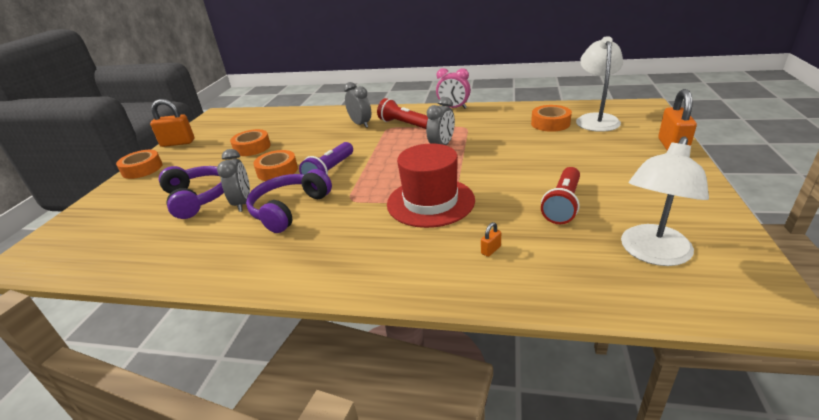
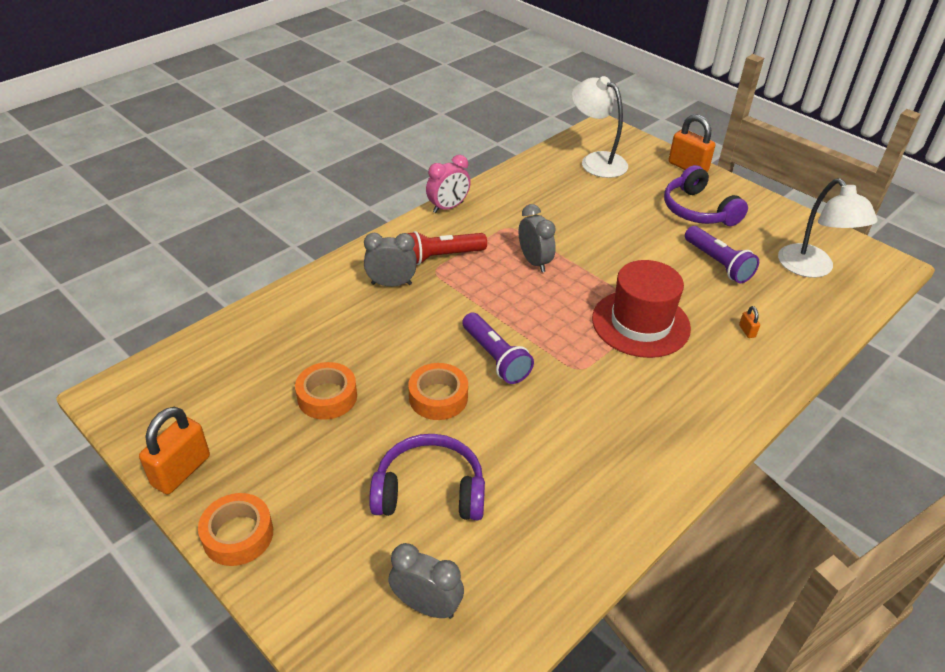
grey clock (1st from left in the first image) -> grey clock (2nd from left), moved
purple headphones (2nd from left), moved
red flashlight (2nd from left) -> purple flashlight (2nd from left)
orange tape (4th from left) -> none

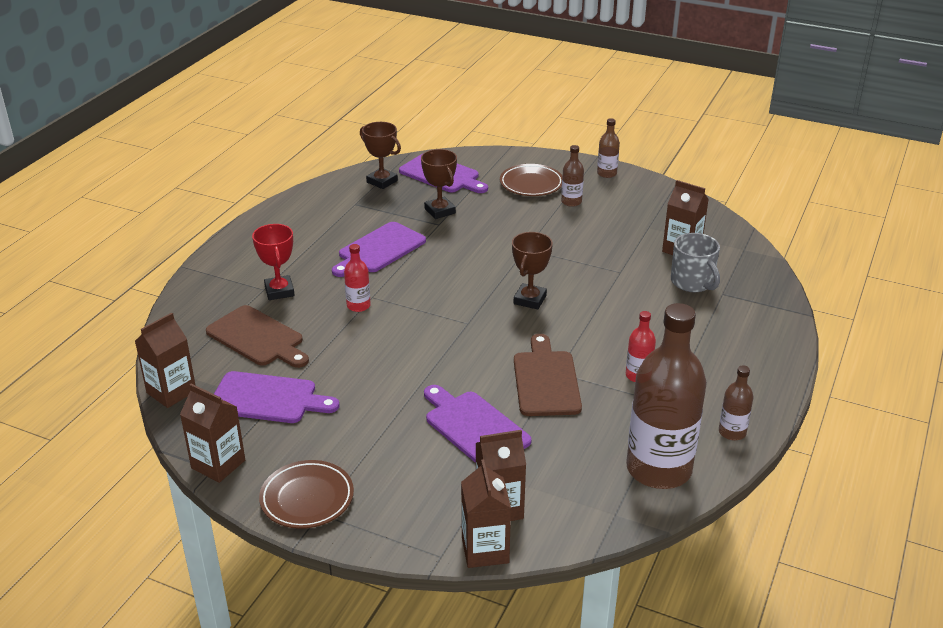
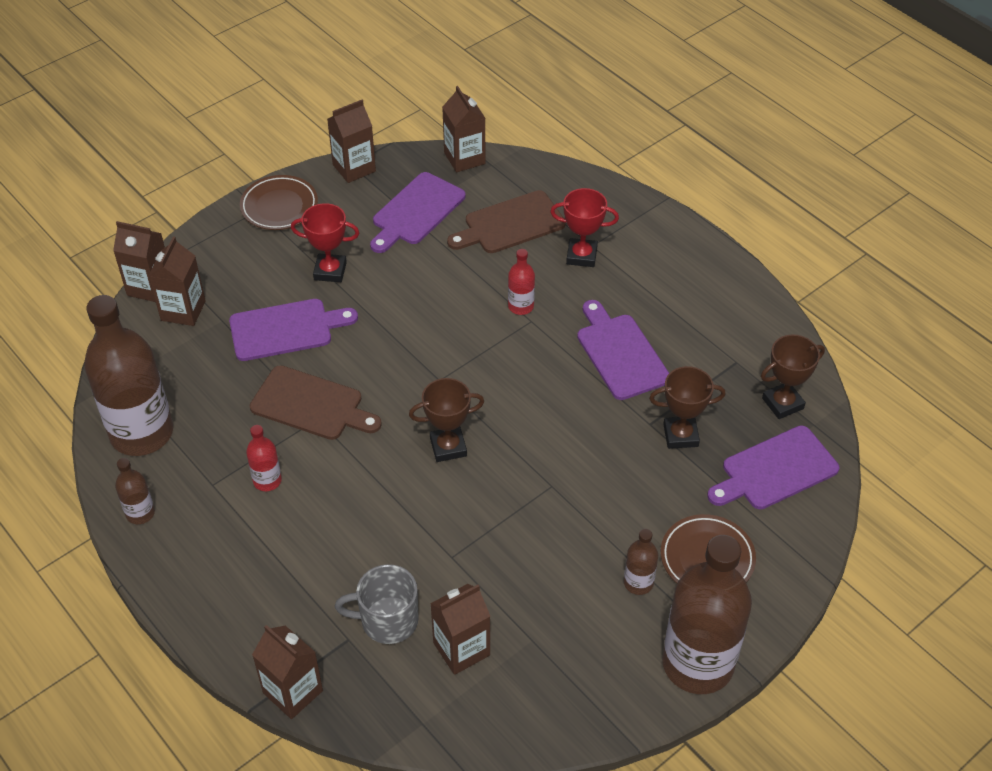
none -> brown carton (3rd from left)
none -> red trophy (1st from left)
brown trophy (3rd from left in the first image) -> brown trophy (1st from left), 60 degrees counterclockwise
brown bottle (2nd from left in the first image) -> brown bottle (4th from left), x2.29

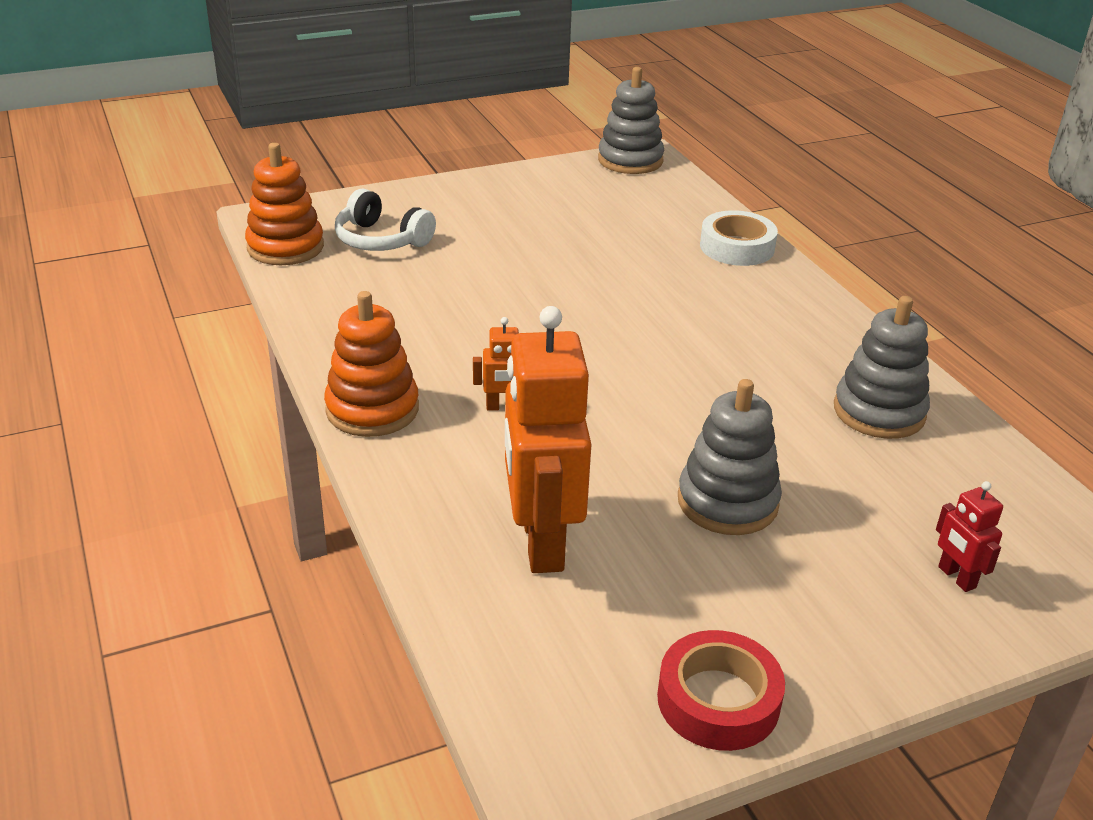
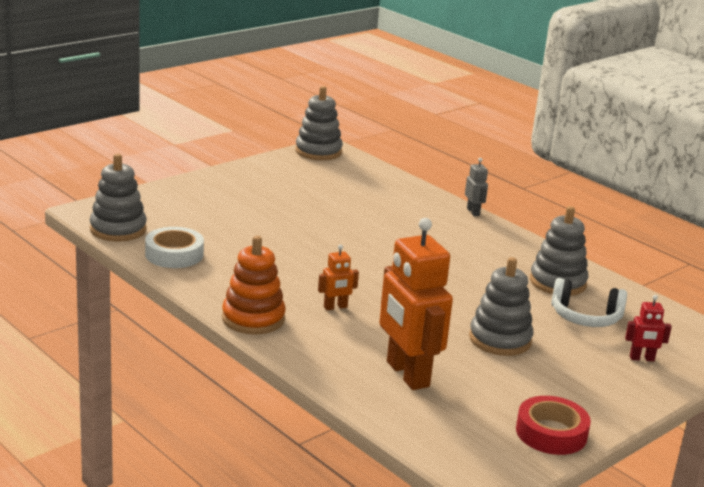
orange stacking toy (1st from left) -> grey stacking toy (1st from left)
white tape, moved
none -> grey robot
white headphones, moved
red robot, 45 degrees counterclockwise

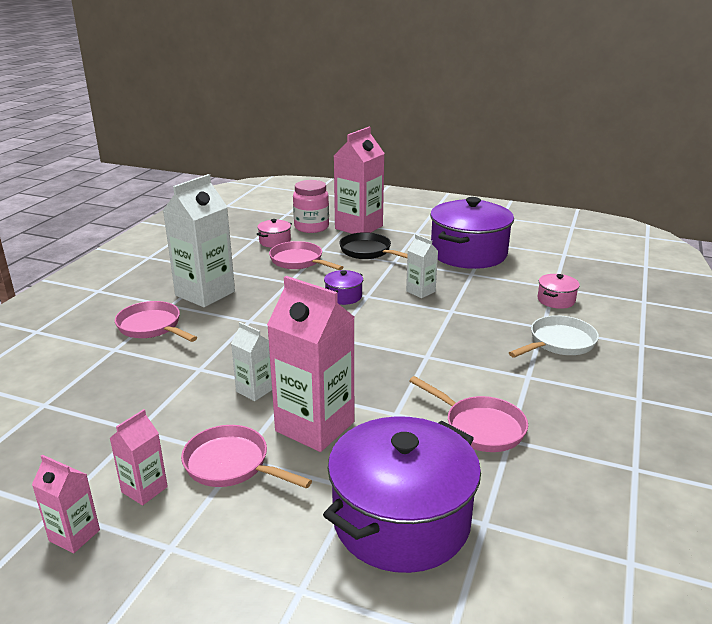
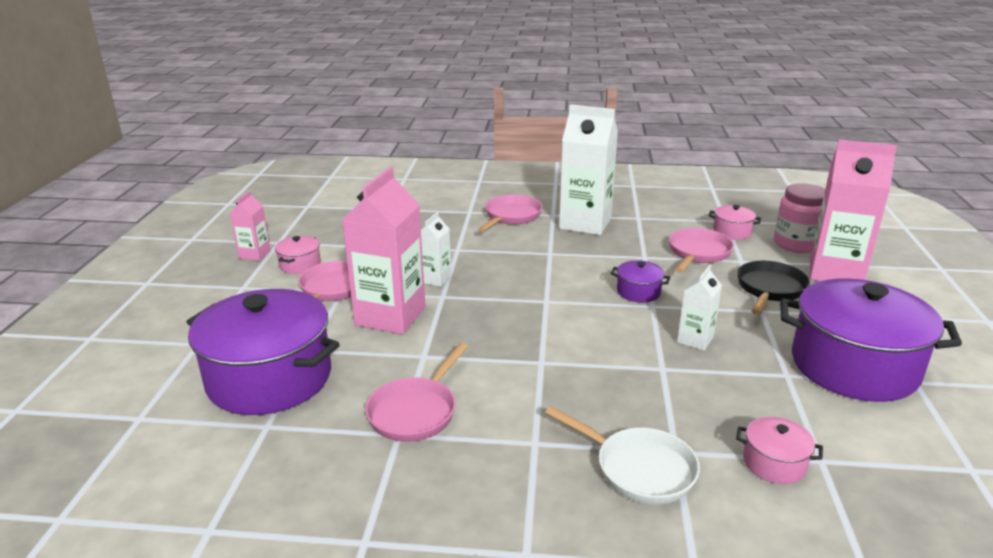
pink carton (2nd from left) -> pink pot (1st from left)

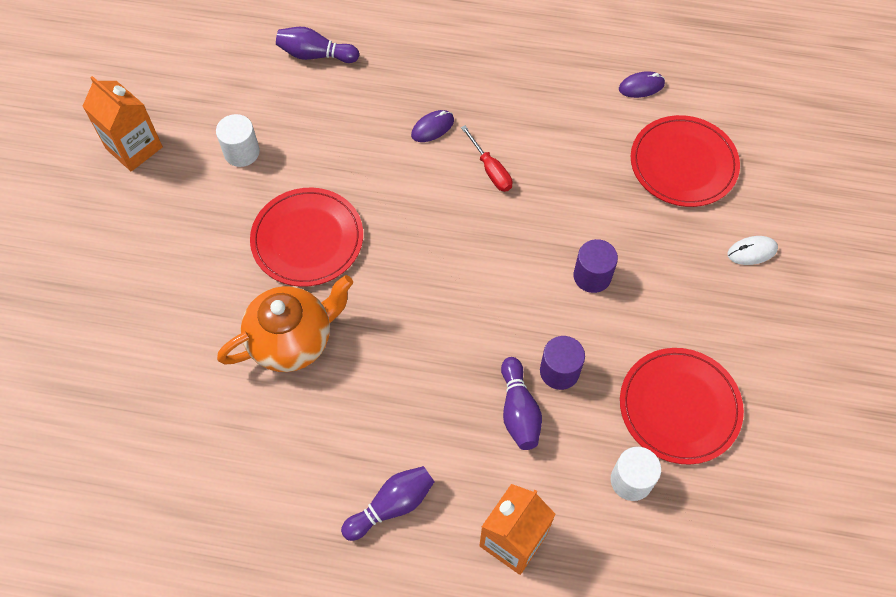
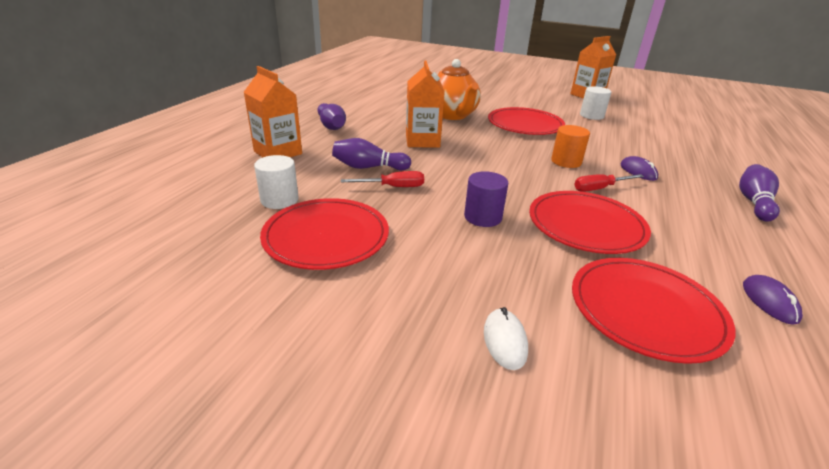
purple cylinder (1st from left) -> red screwdriver (1st from left)
none -> orange carton (2nd from left)
none -> red plate (3rd from left)
none -> orange cylinder
purple bowling pin (1st from left in the first image) -> purple bowling pin (3rd from left), moved

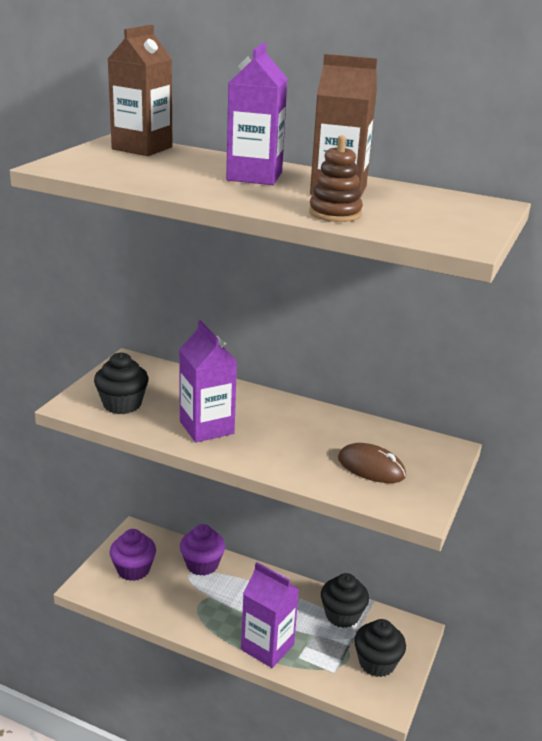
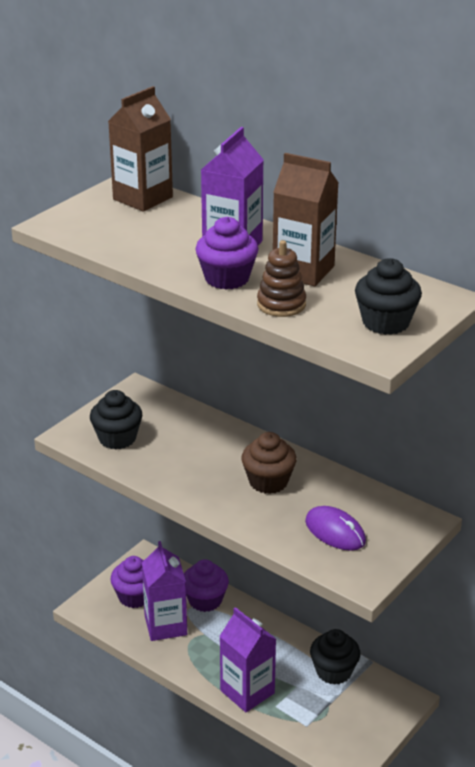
purple carton (1st from left), moved
none -> purple cupcake (3rd from left)
none -> brown cupcake
brown mouse -> purple mouse
black cupcake (3rd from left), moved

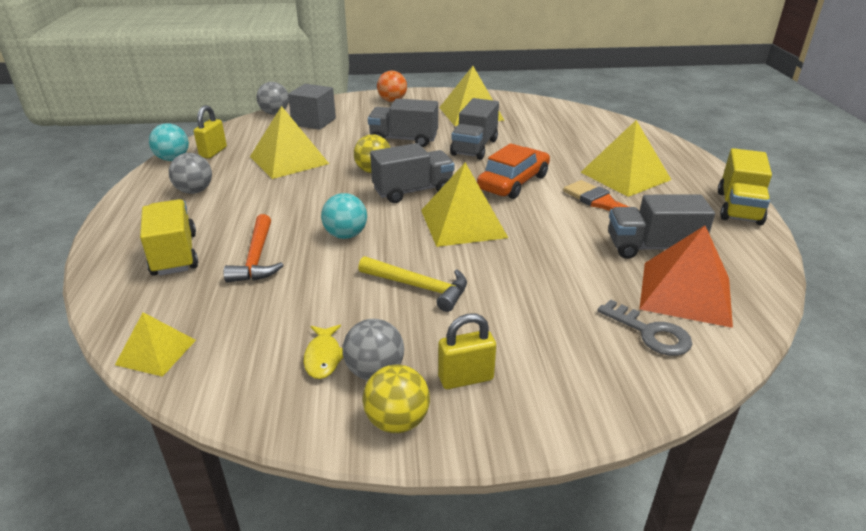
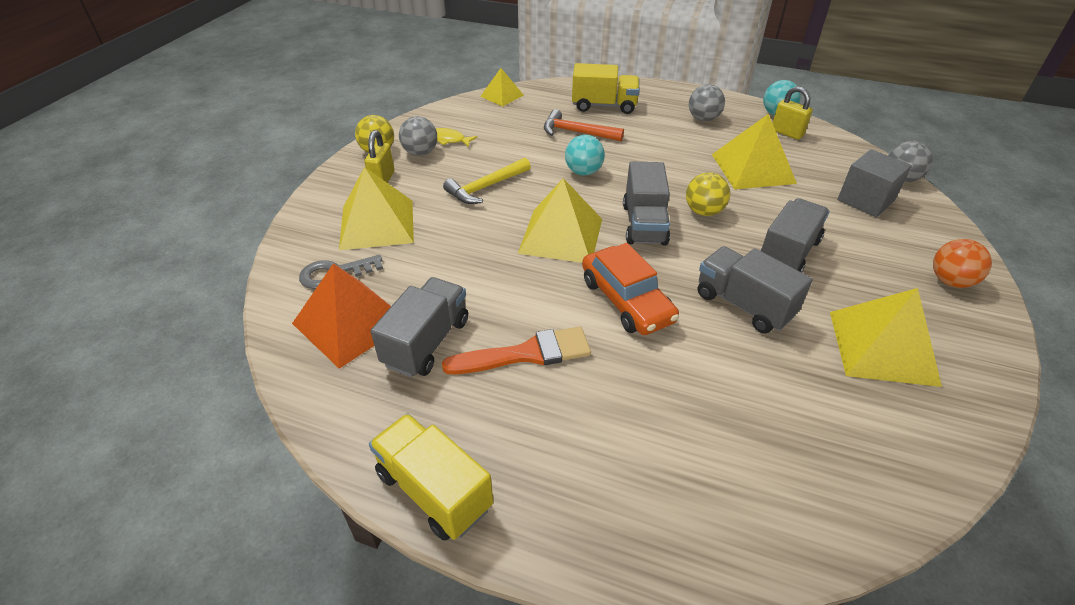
yellow pyramid (5th from left in the first image) -> yellow pyramid (1st from left), moved

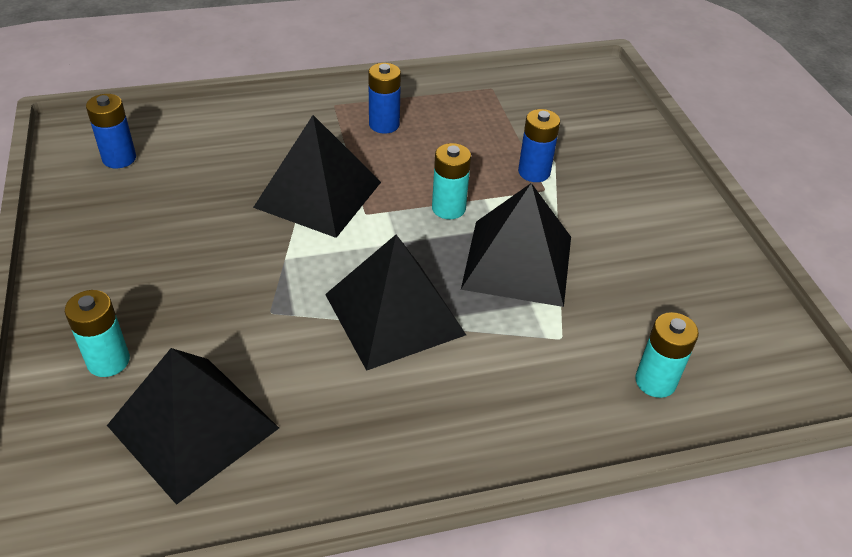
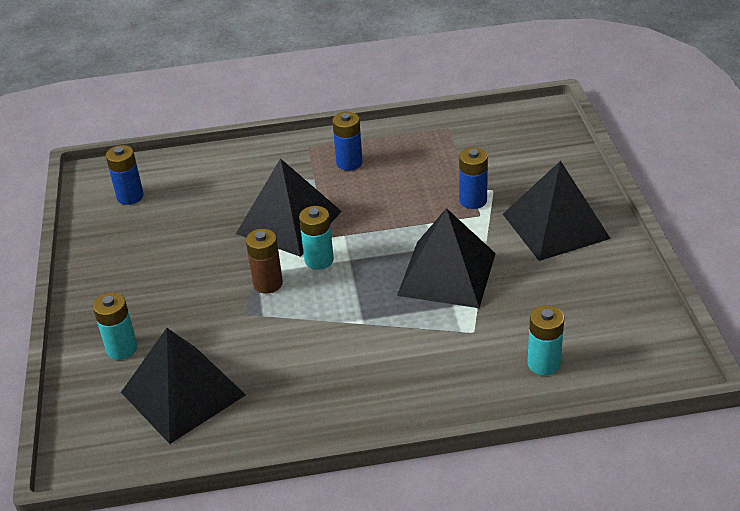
none -> brown battery
turquoise battery (2nd from left), moved
black pyramid (3rd from left in the first image) -> black pyramid (4th from left), moved

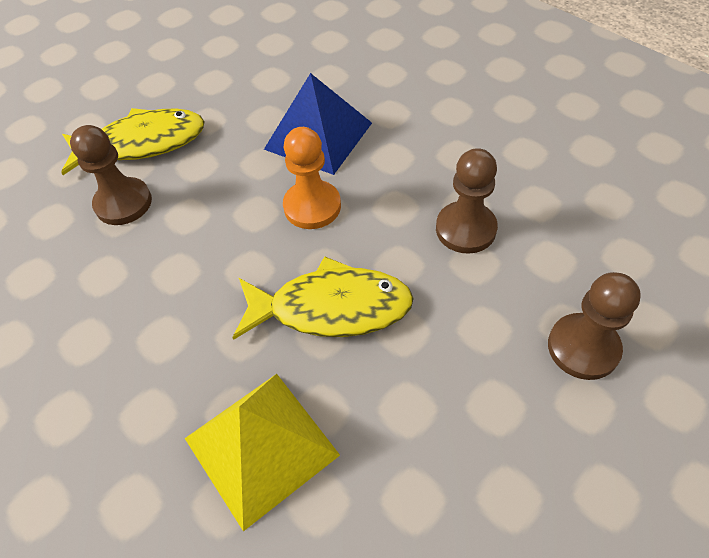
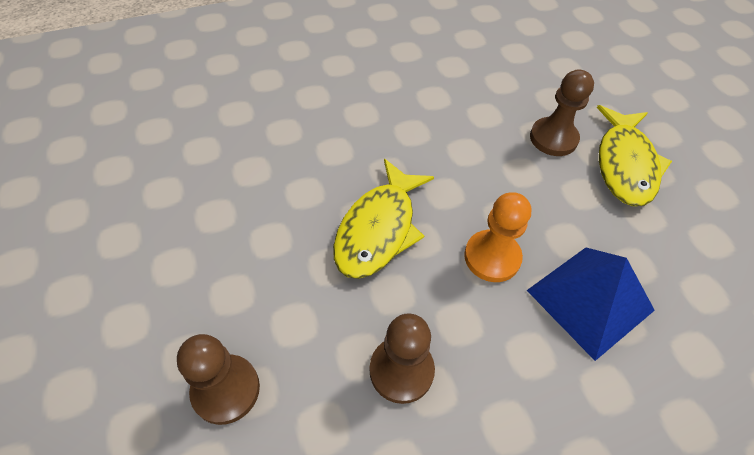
yellow pyramid -> none

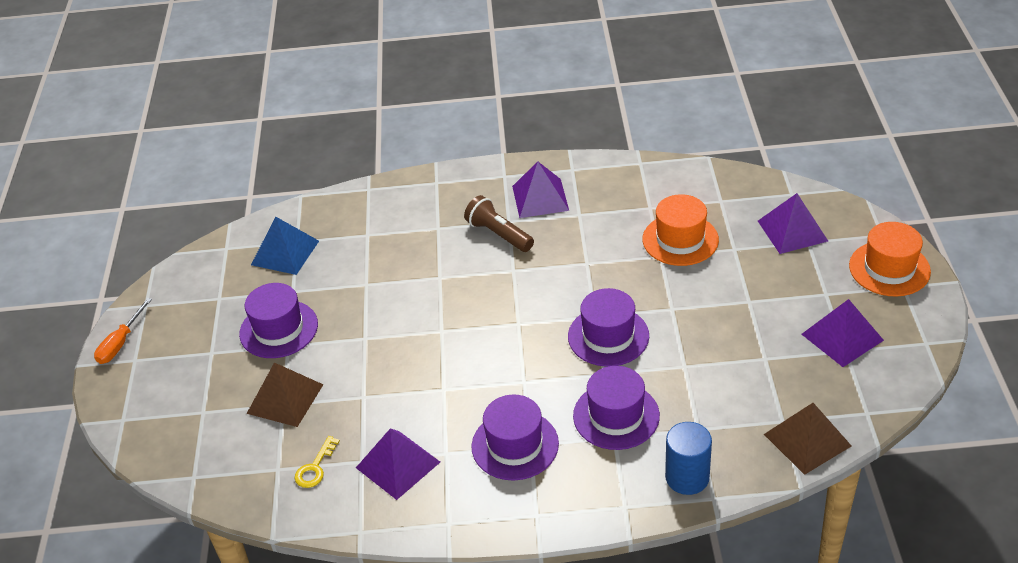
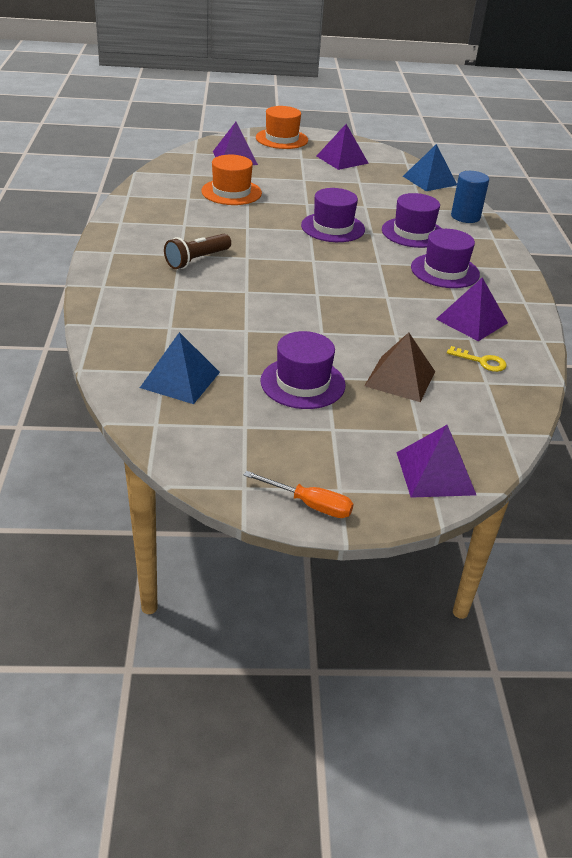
purple pyramid (2nd from left in the first image) -> purple pyramid (3rd from left), moved
brown pyramid (2nd from left) -> blue pyramid (2nd from left)

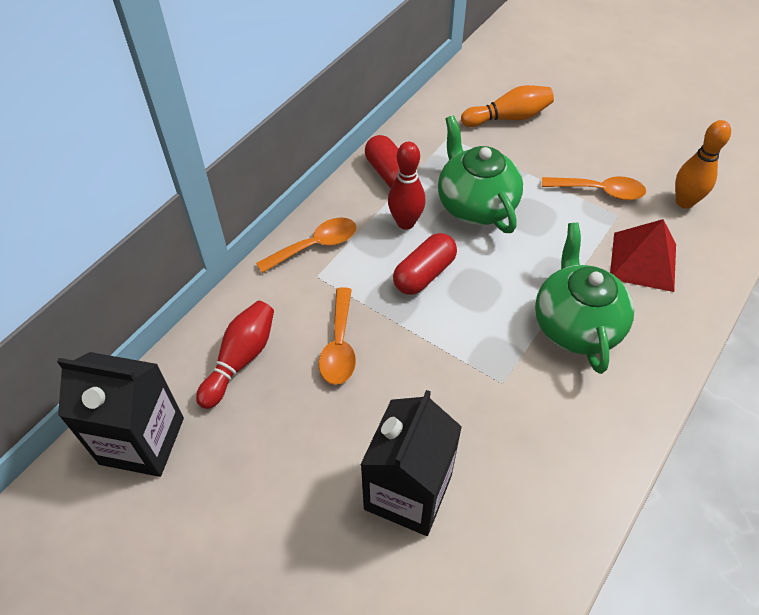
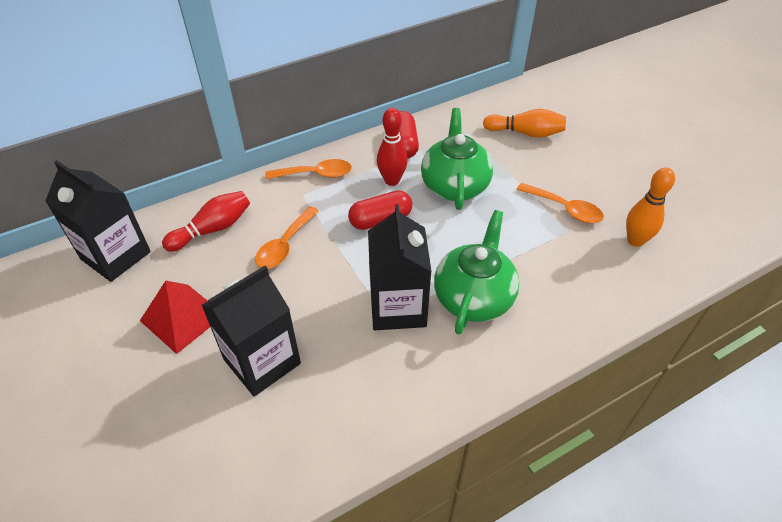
red pyramid, moved
none -> black carton (3rd from left)

